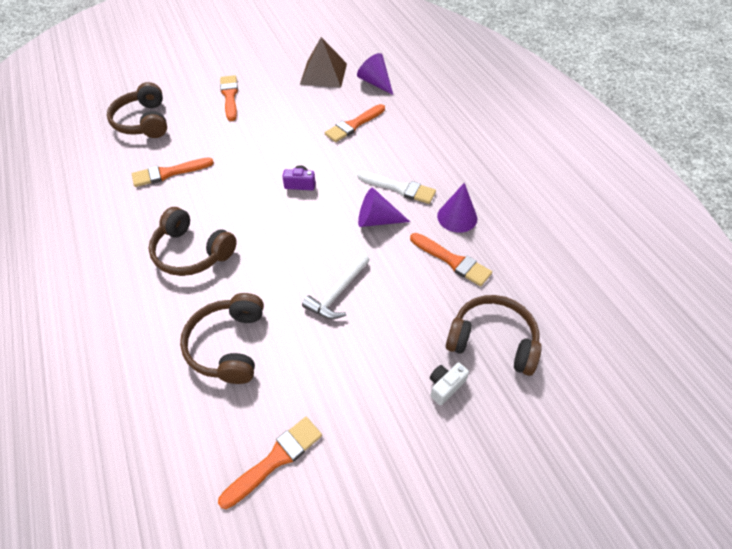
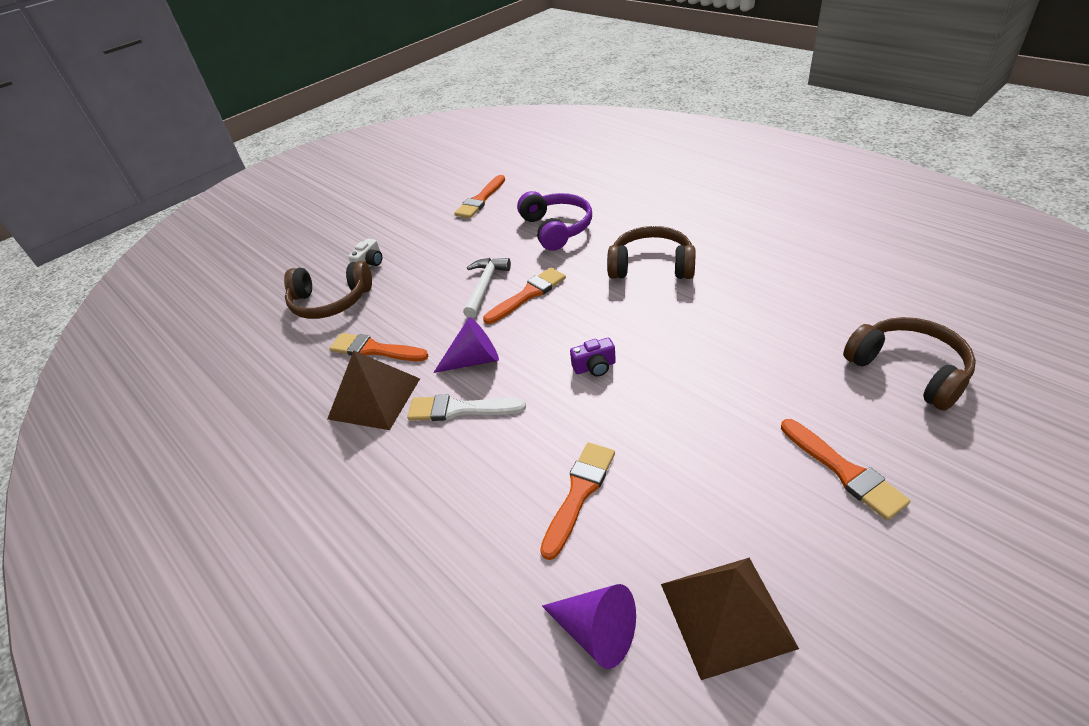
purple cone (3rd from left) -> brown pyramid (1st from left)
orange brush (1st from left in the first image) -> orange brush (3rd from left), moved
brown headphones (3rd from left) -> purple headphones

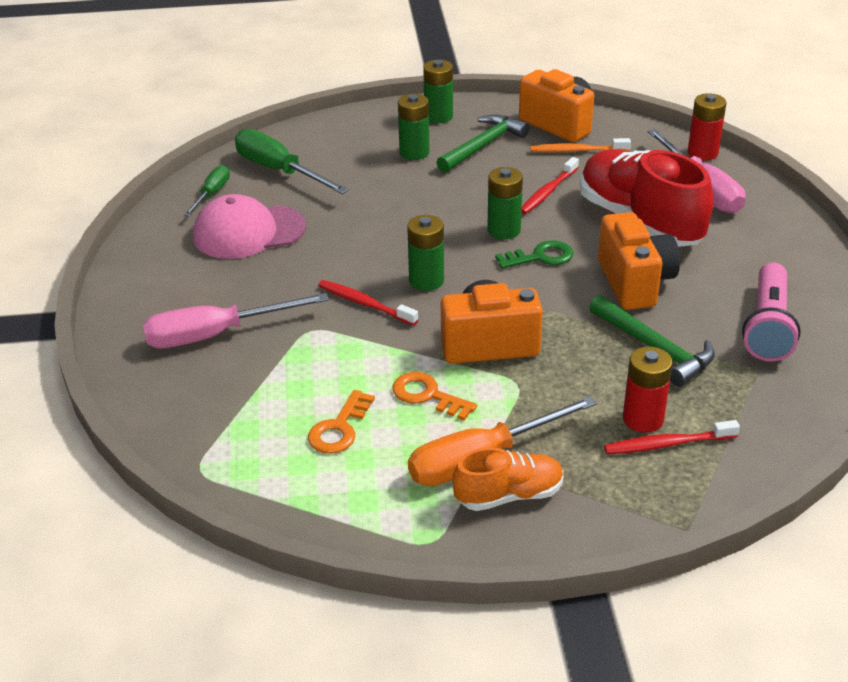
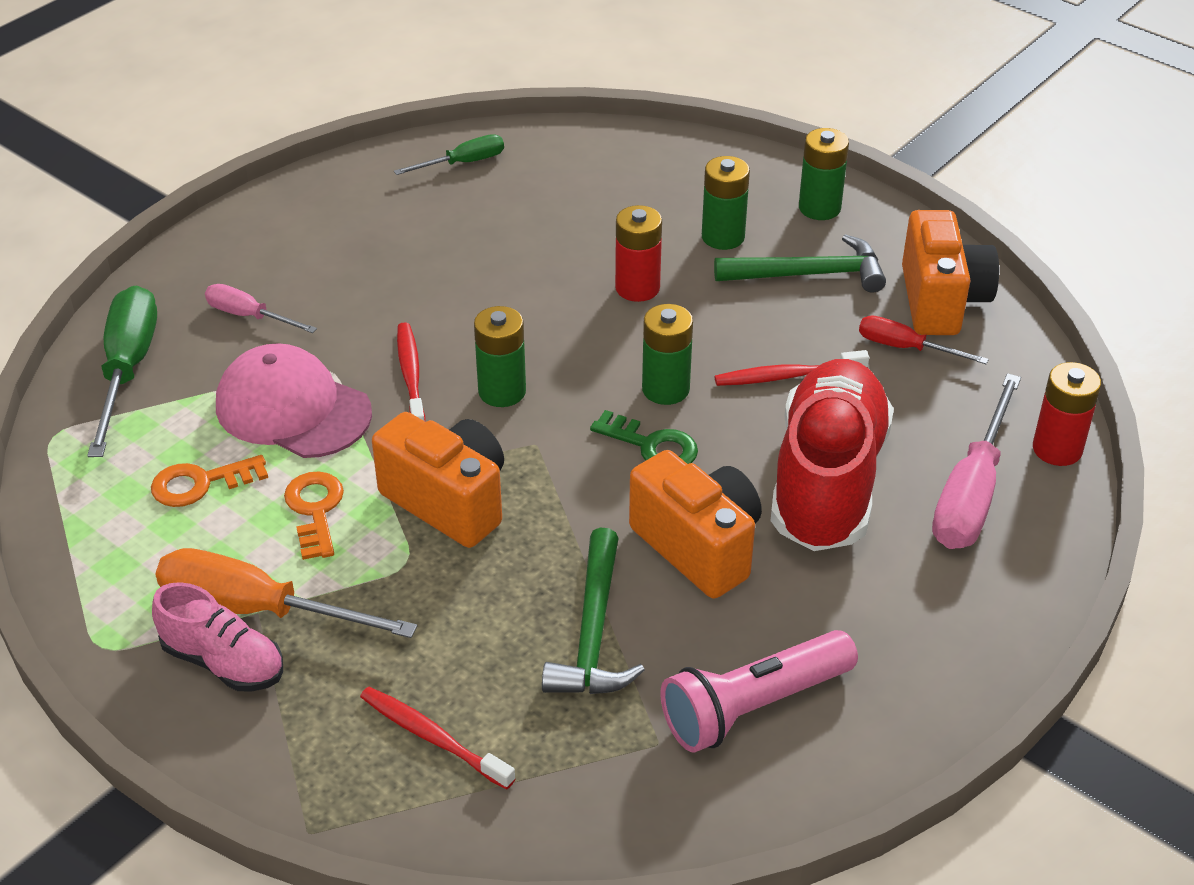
green screwdriver (2nd from left in the first image) -> green screwdriver (1st from left), moved
orange shoe -> pink shoe
pink screwdriver (1st from left), x0.56
pink cap, moved
red battery (1st from left), moved
orange camera (3rd from left in the first image) -> orange camera (2nd from left), 75 degrees counterclockwise
orange toothbrush -> red screwdriver

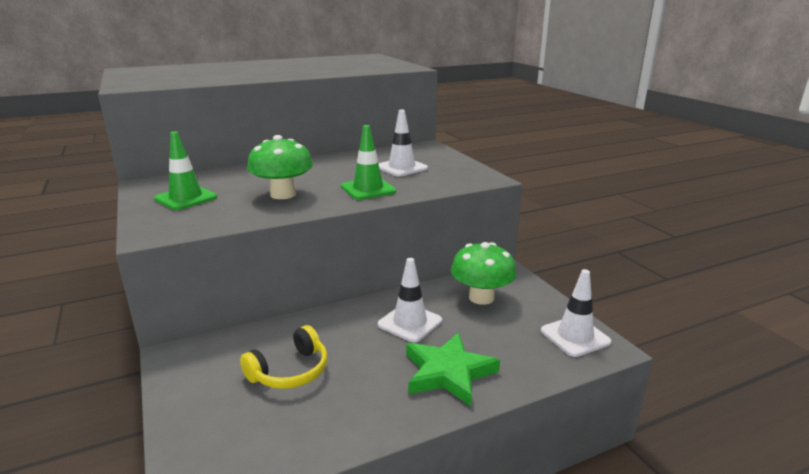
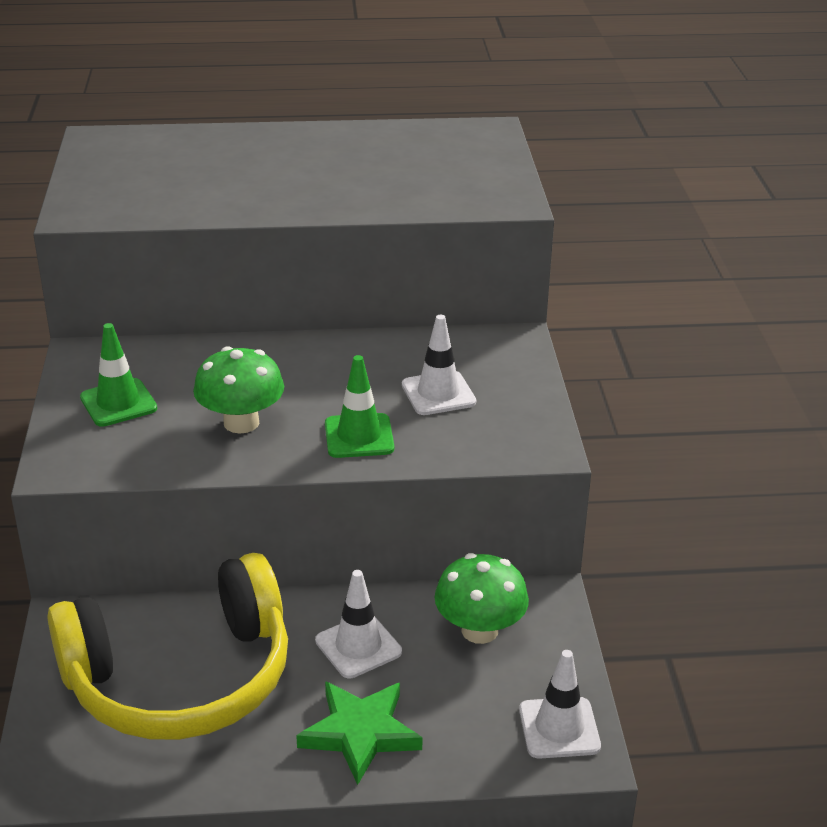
yellow headphones, x2.34

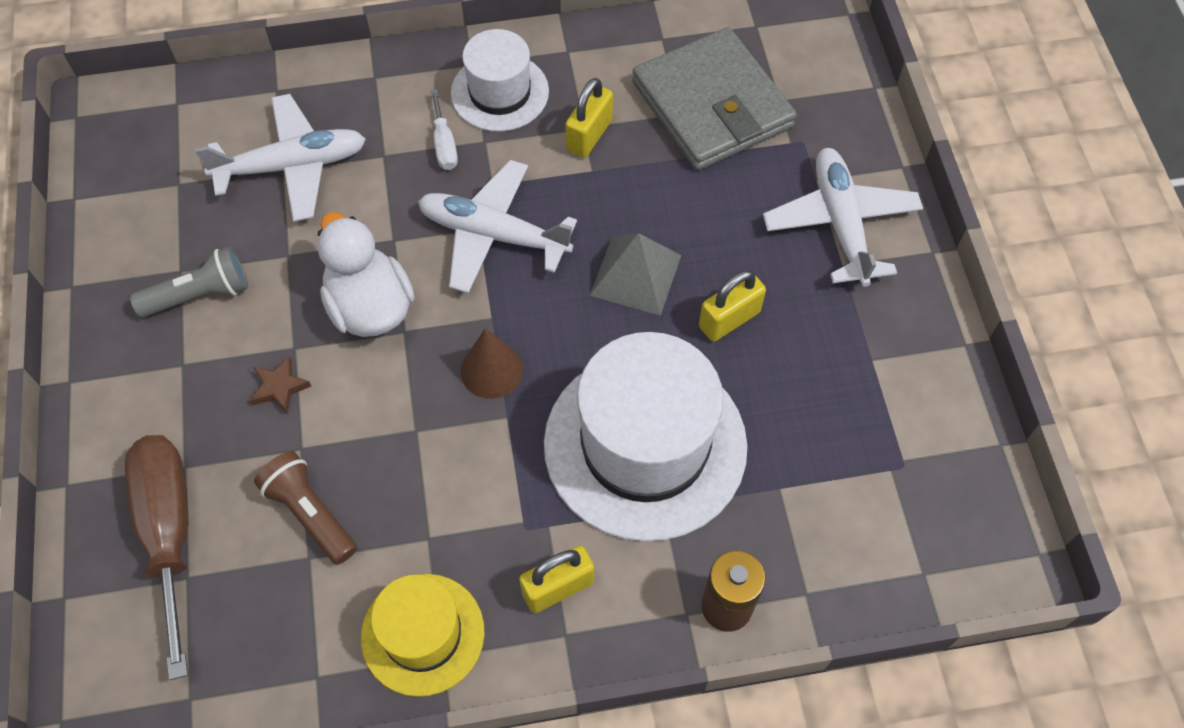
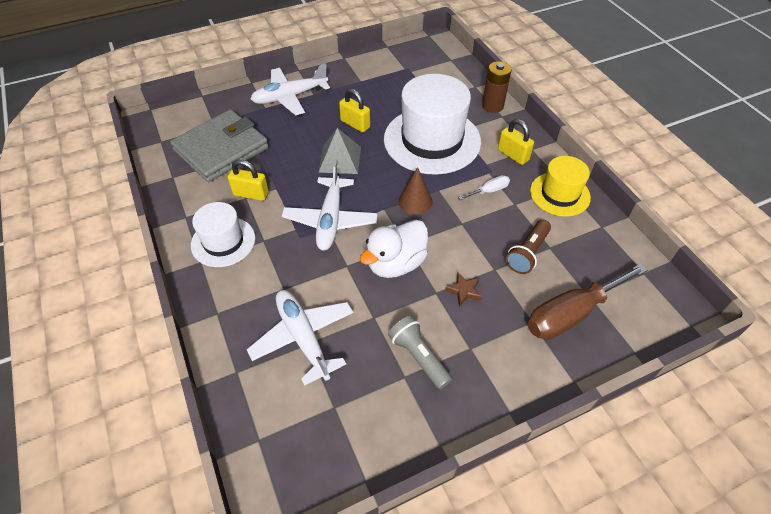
white screwdriver, moved

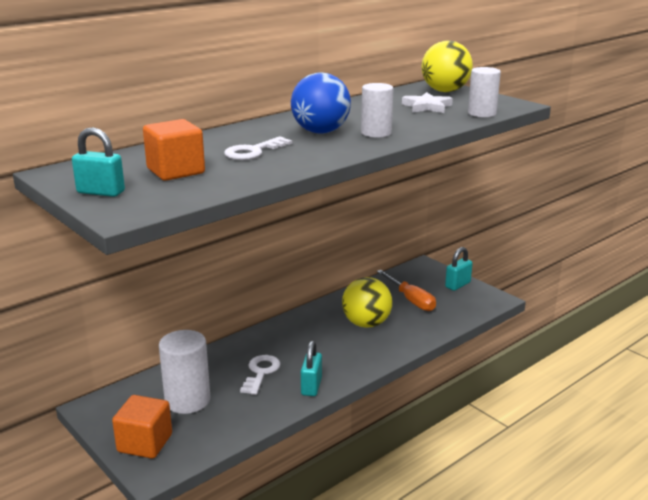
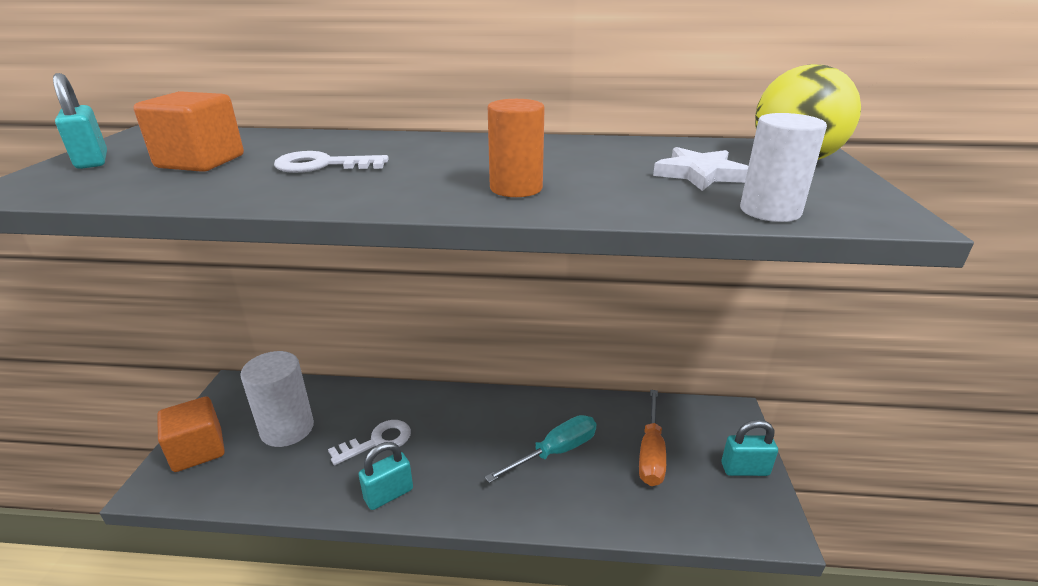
yellow ball (1st from left) -> turquoise screwdriver
white cylinder (2nd from left) -> orange cylinder
blue ball -> none

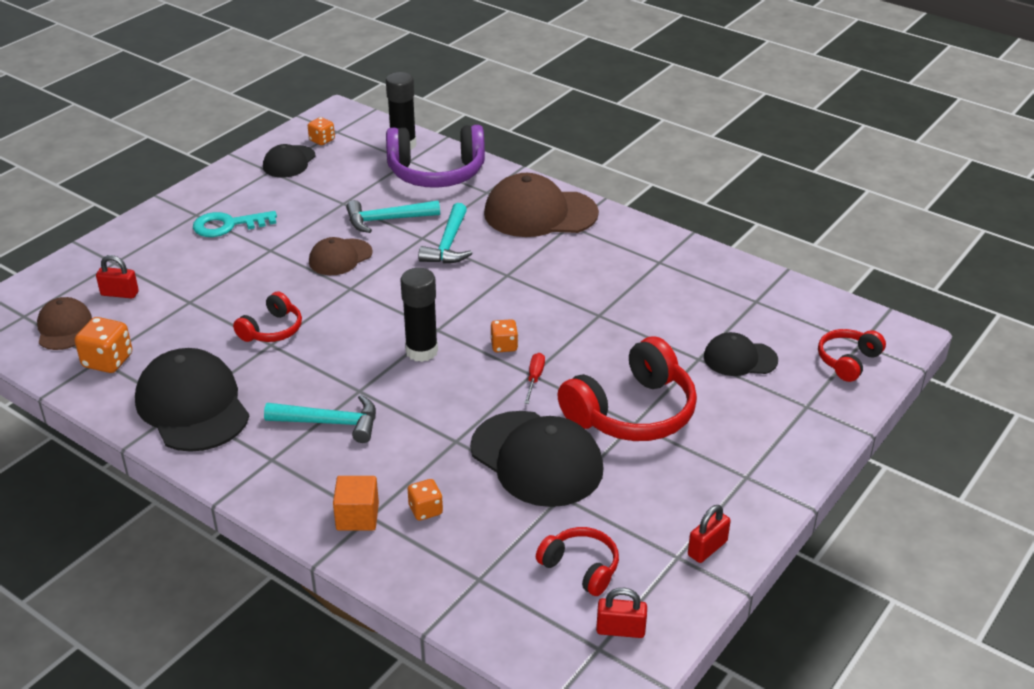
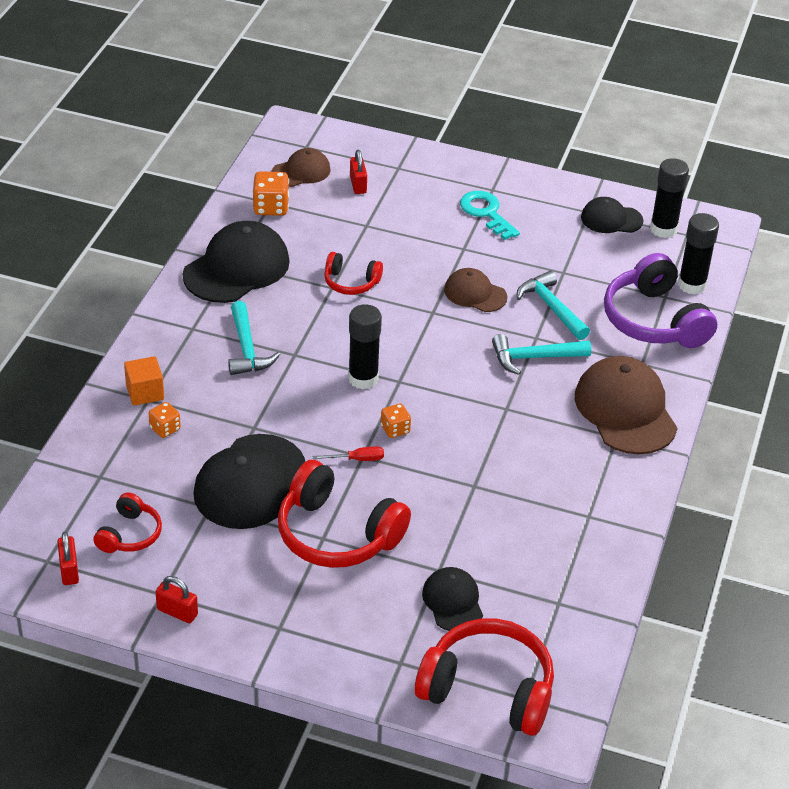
red headphones (4th from left), x1.88
orange dice (2nd from left) -> black glue stick (2nd from left)

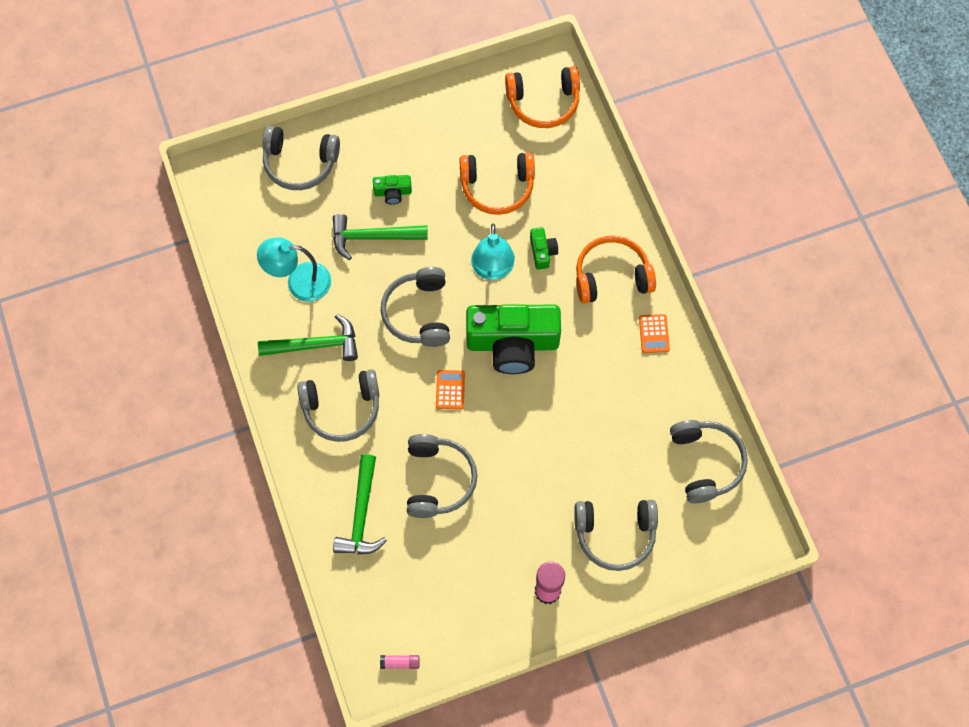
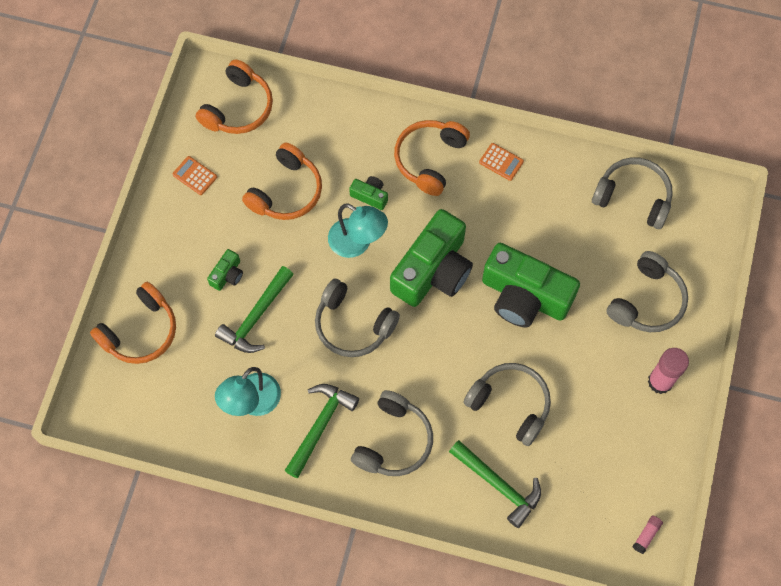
grey headphones (1st from left) -> orange headphones (1st from left)
orange calculator (1st from left), moved
none -> green camera (4th from left)

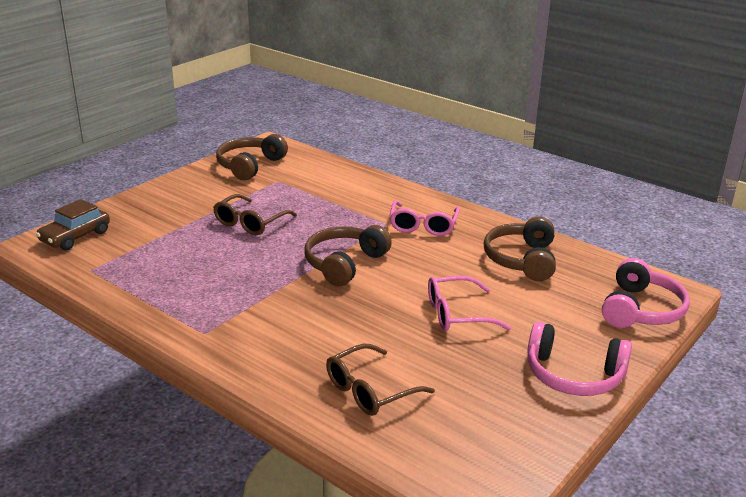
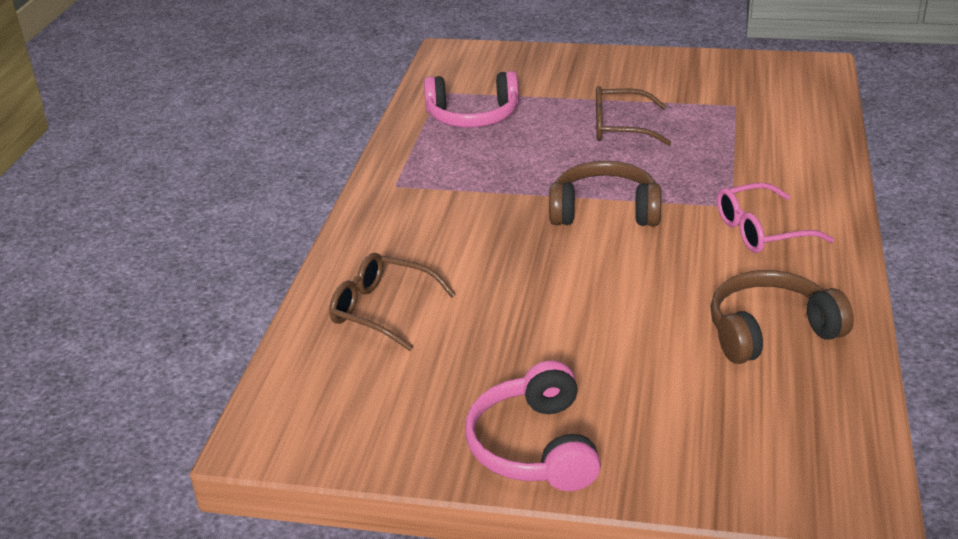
pink headphones (2nd from left in the first image) -> pink headphones (1st from left), moved
brown car -> none
brown headphones (1st from left) -> none
pink glasses (2nd from left) -> none

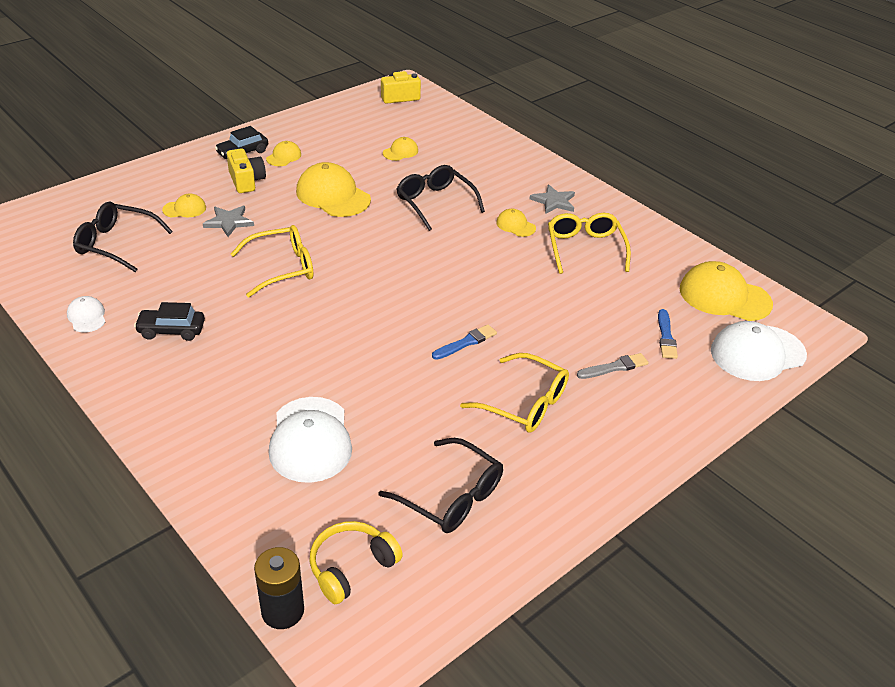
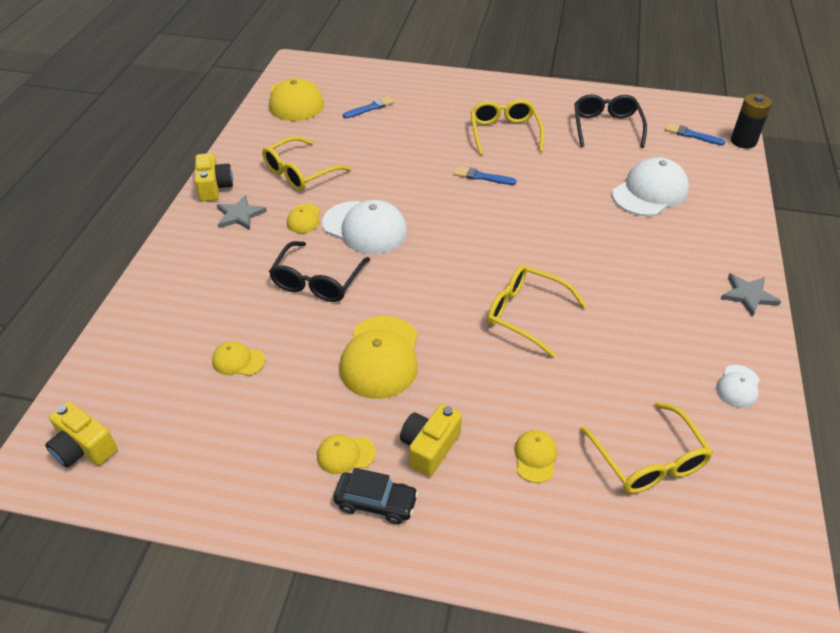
none -> yellow camera (2nd from left)
white cap (3rd from left in the first image) -> white cap (1st from left), moved
yellow cap (1st from left in the first image) -> yellow cap (6th from left), 60 degrees clockwise
black glasses (1st from left) -> yellow glasses (4th from left)
yellow headphones -> blue brush (3rd from left)
grey star (1st from left in the first image) -> grey star (2nd from left), moved
black car (1st from left) -> none
grey brush -> none

